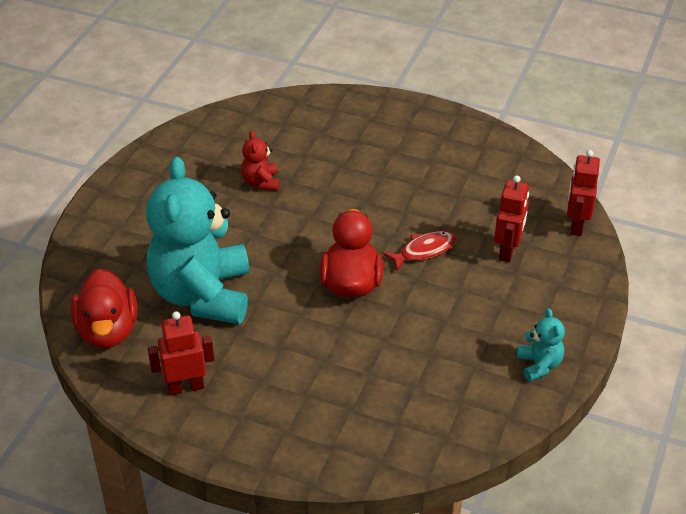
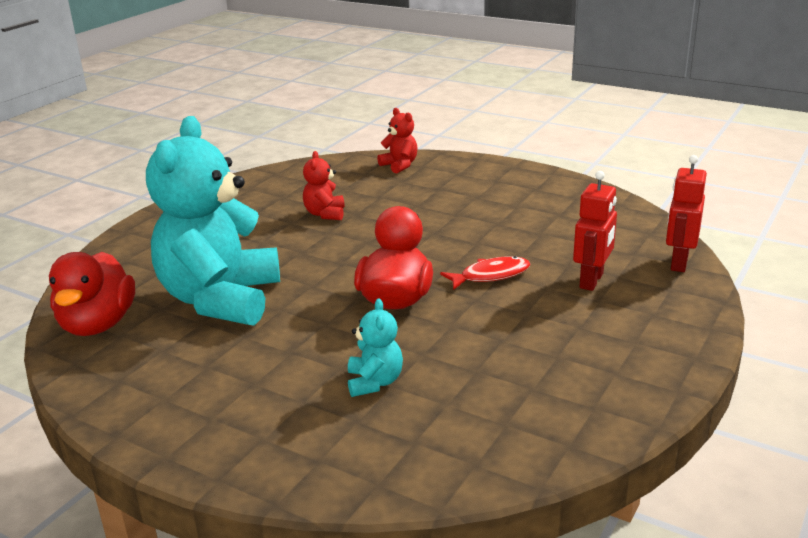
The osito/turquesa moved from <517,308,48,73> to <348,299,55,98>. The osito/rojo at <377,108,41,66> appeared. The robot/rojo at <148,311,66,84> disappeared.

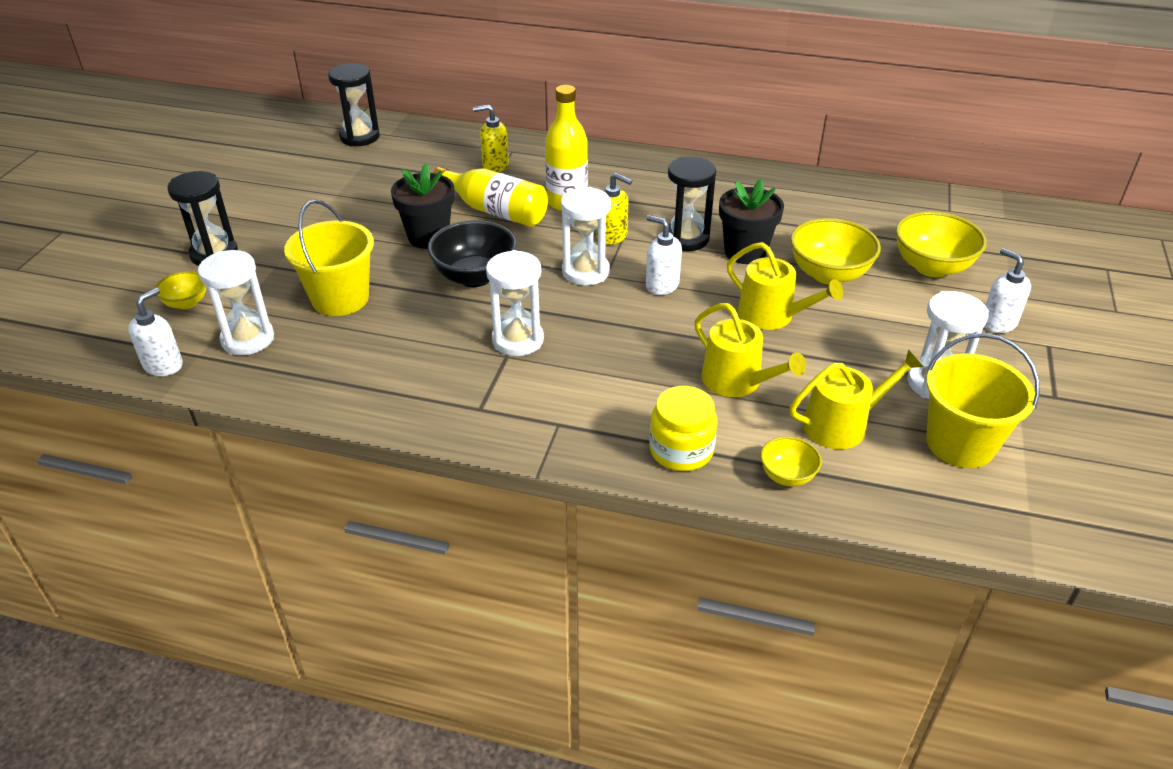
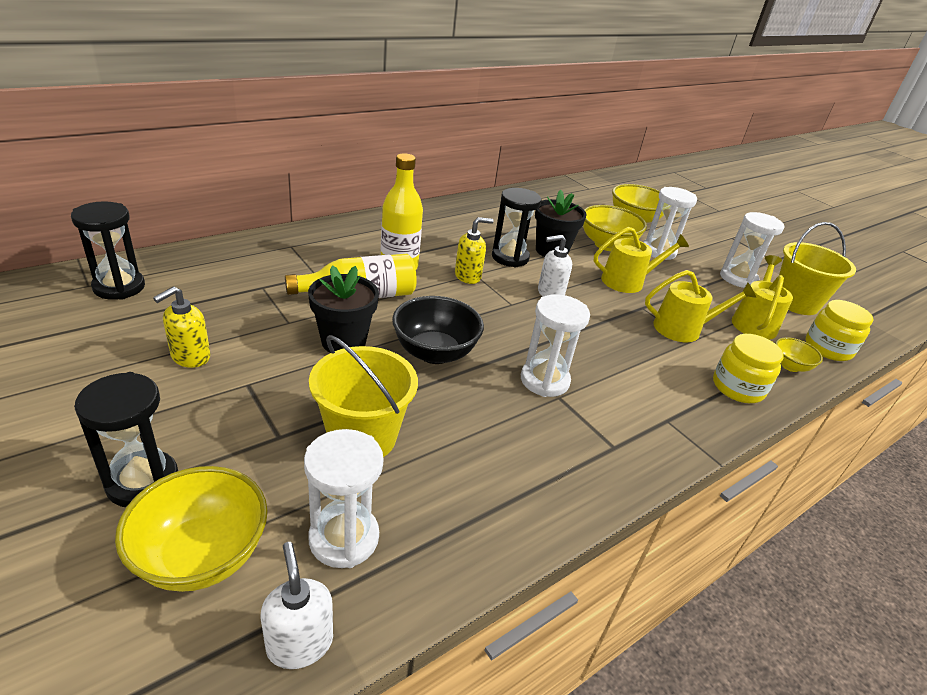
The cuenco/amarillo at <155,271,51,38> changed to 1.83 times the size. The dispensador de jabón/amarillo moved from <473,104,36,68> to <153,286,58,82>. The reloj de arena/blanco moved from <561,187,50,99> to <643,187,54,73>. The tarro/amarillo at <805,300,68,61> appeared. The dispensador de jabón/blanco at <984,248,47,85> disappeared.

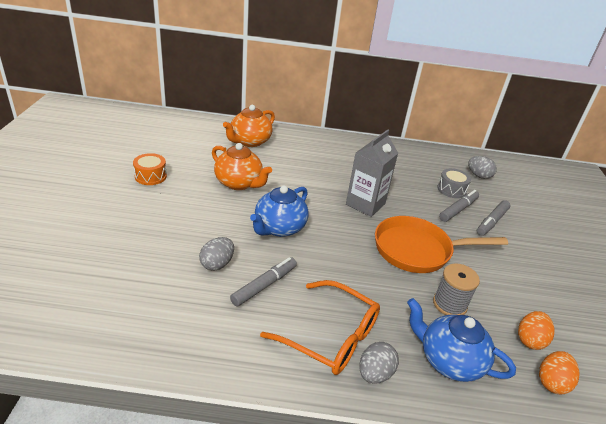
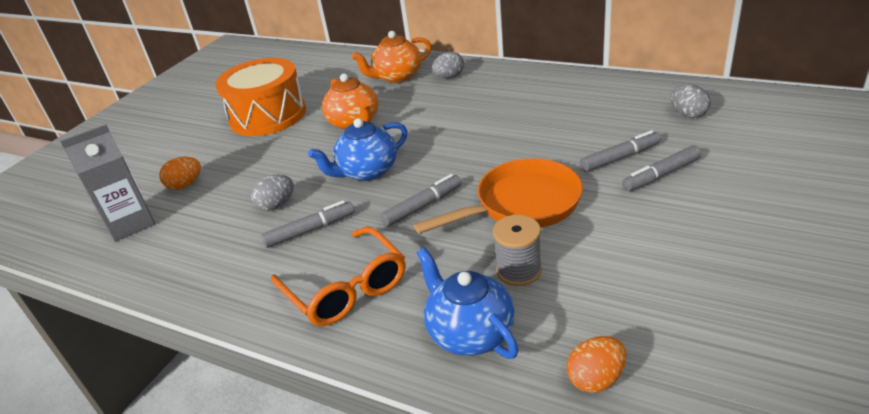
The cartón de leche/gris moved from <346,130,52,87> to <60,124,95,118>. The huevo/naranja moved from <518,311,36,39> to <159,157,42,33>. The tambor/naranja at <133,153,34,32> changed to 2.27 times the size. The rotulador/gris at <380,174,82,53> appeared. The sartén/naranja at <375,216,133,57> turned 135 degrees clockwise. The huevo/gris moved from <359,342,40,42> to <432,52,32,27>. The tambor/gris at <437,168,34,30> disappeared.

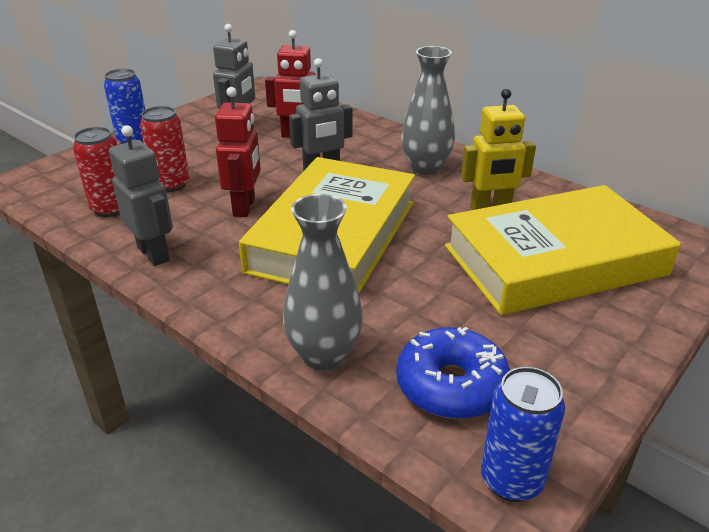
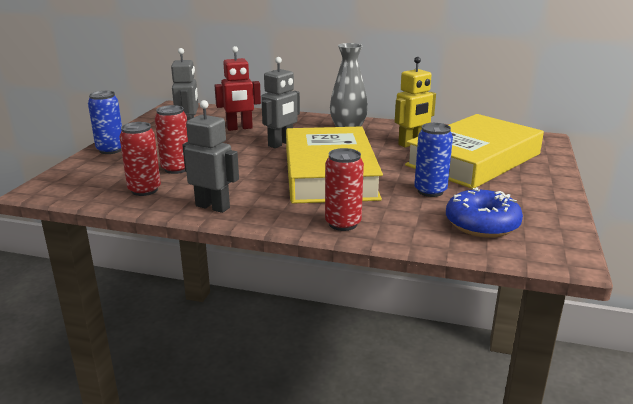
The lata/rojo at <325,148,39,83> appeared. The lata/azul moved from <481,367,84,135> to <414,123,39,74>. The robot/rojo at <215,87,46,130> disappeared. The florero/gris at <283,194,80,177> disappeared.

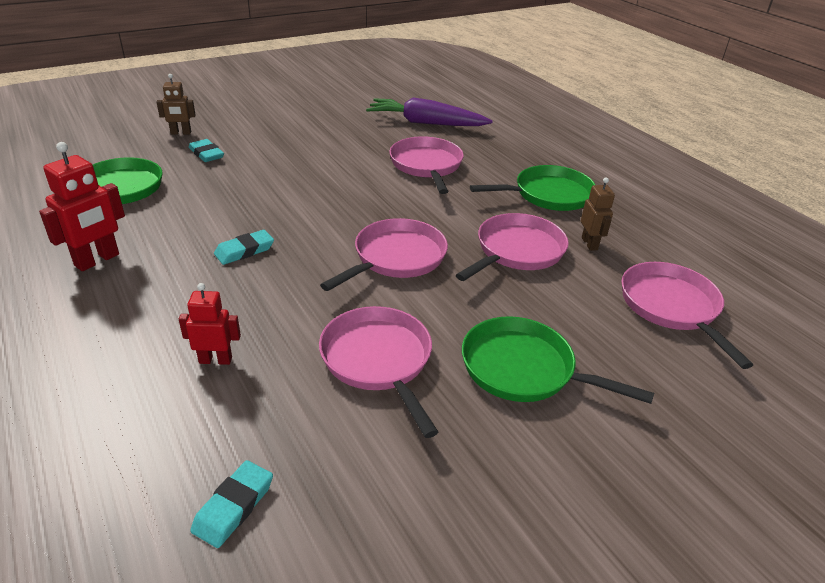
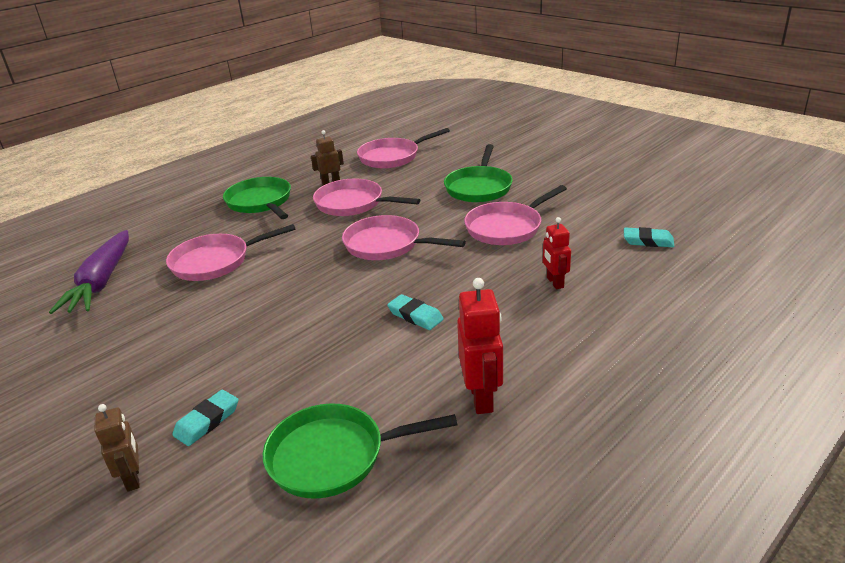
The robot/rojo at <39,142,86,129> turned 60 degrees clockwise.

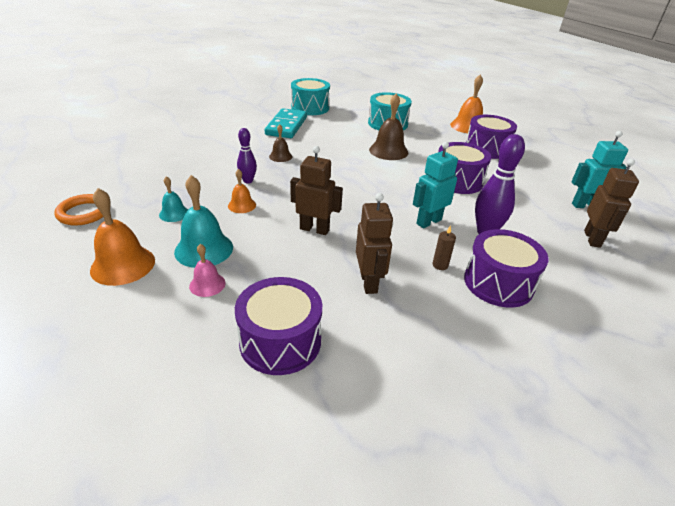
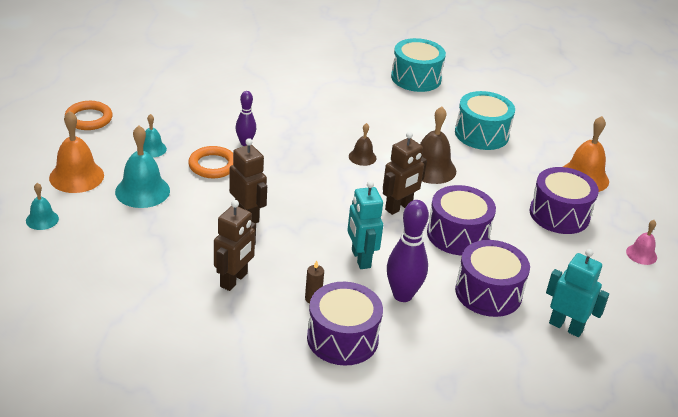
The campana/turquesa at <26,183,33,47> appeared. The campana/naranja at <228,169,28,44> was replaced by the anillo/naranja at <188,146,45,32>. The robot/turquesa at <413,142,45,86> turned 105 degrees counterclockwise. The campana/marrón moved from <269,124,23,38> to <349,123,28,43>. The robot/marrón moved from <584,159,55,89> to <383,132,44,83>. The tambor/morado moved from <235,277,87,98> to <455,240,75,77>. The campana/rosa moved from <189,244,37,53> to <626,220,31,45>. The ficha de dominó/turquesa at <265,108,42,30> disappeared.

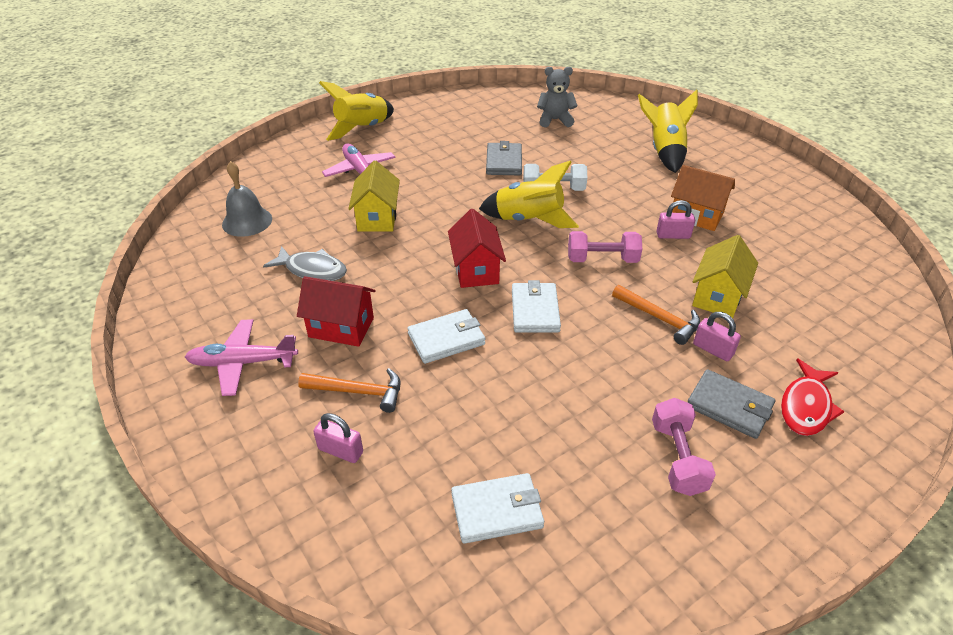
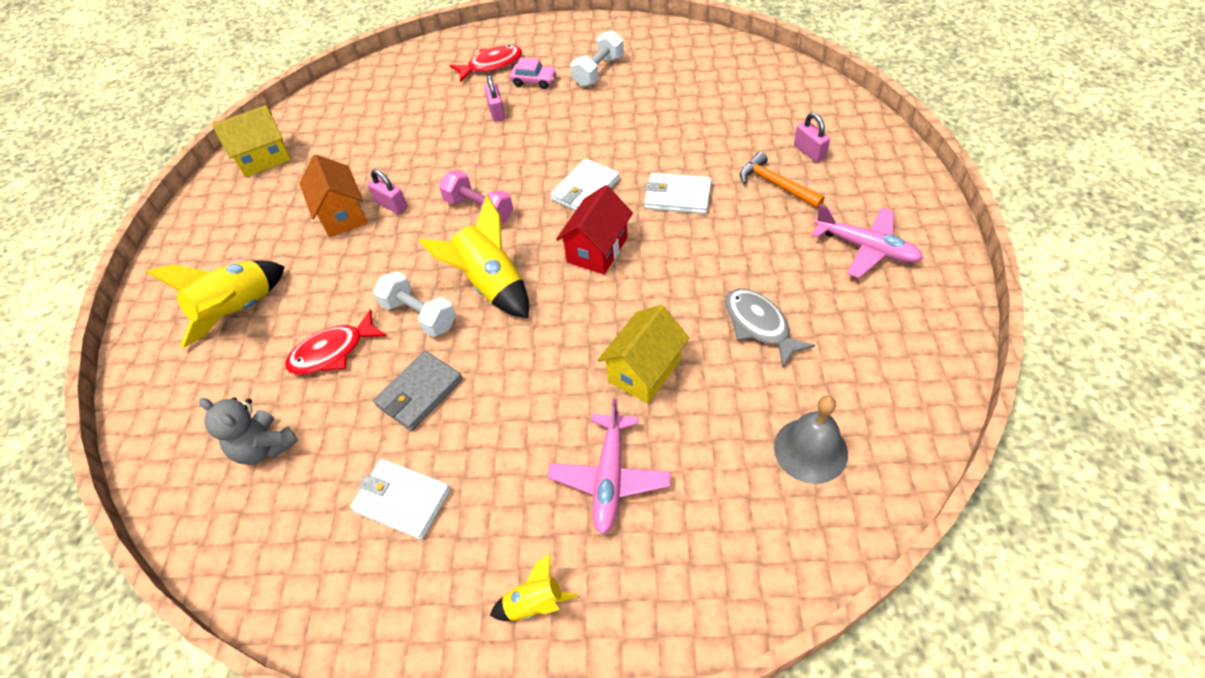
The casa/amarillo moved from <692,235,66,83> to <212,105,79,72>. The pez/rojo at <285,309,102,66> appeared. The cartera/blanco moved from <451,473,93,71> to <350,459,101,81>. The cohete/amarillo at <319,81,75,60> changed to 0.53 times the size. The cartera/gris at <687,369,88,70> was replaced by the coche/rosa at <510,58,47,31>. The mancuerna/rosa at <652,398,64,98> became the mancuerna/blanco at <570,30,54,57>. The casa/rojo at <297,276,79,71> disappeared. The martillo/naranja at <612,285,88,60> disappeared.

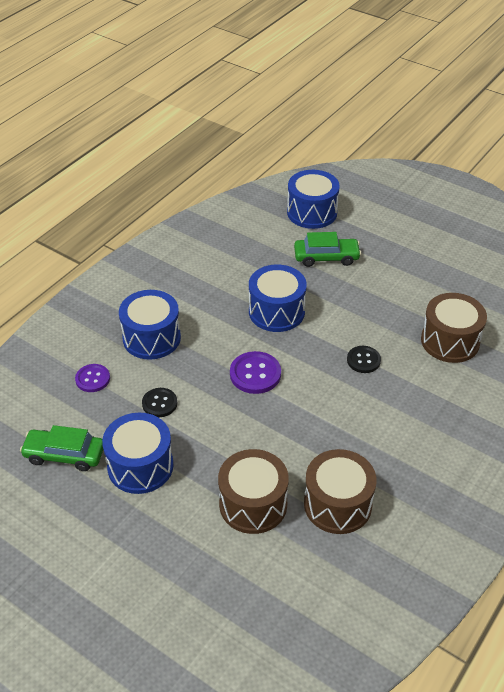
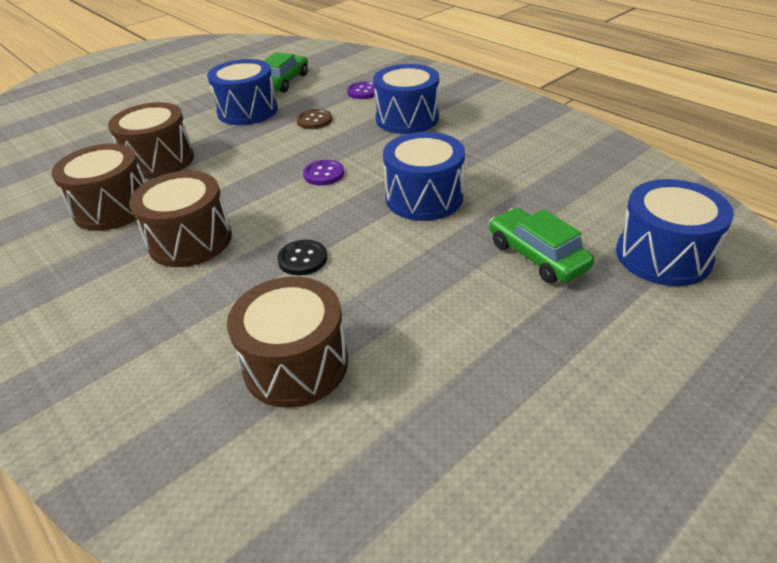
The tambor/marrón at <129,171,103,96> appeared. The botón/negro at <142,388,35,29> became the botón/marrón at <296,109,36,20>. The botón/morado at <230,351,51,43> changed to 0.67 times the size. The coche/verde at <294,232,67,35> turned 135 degrees clockwise.

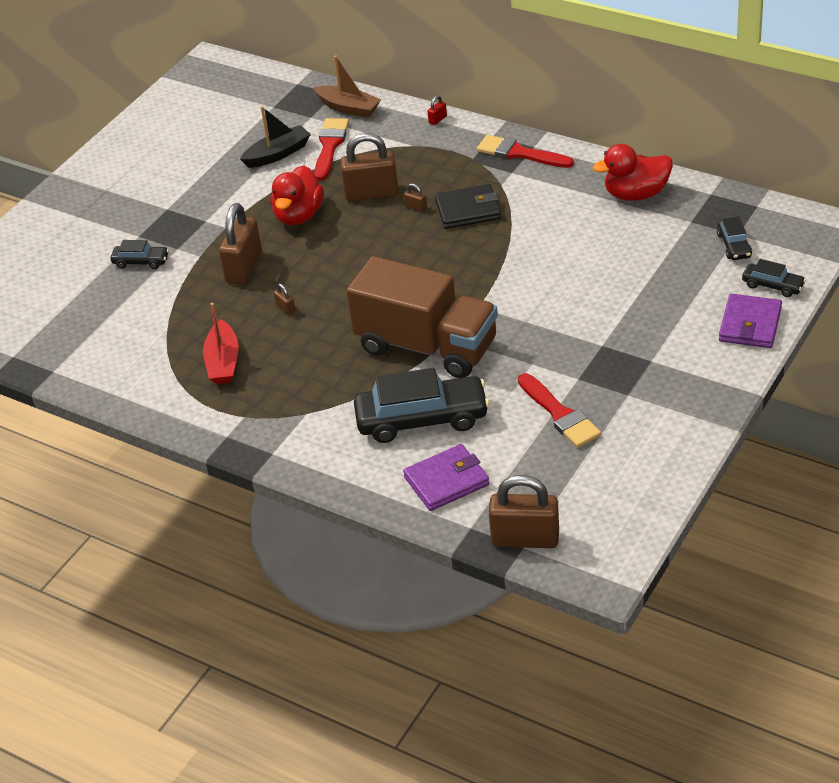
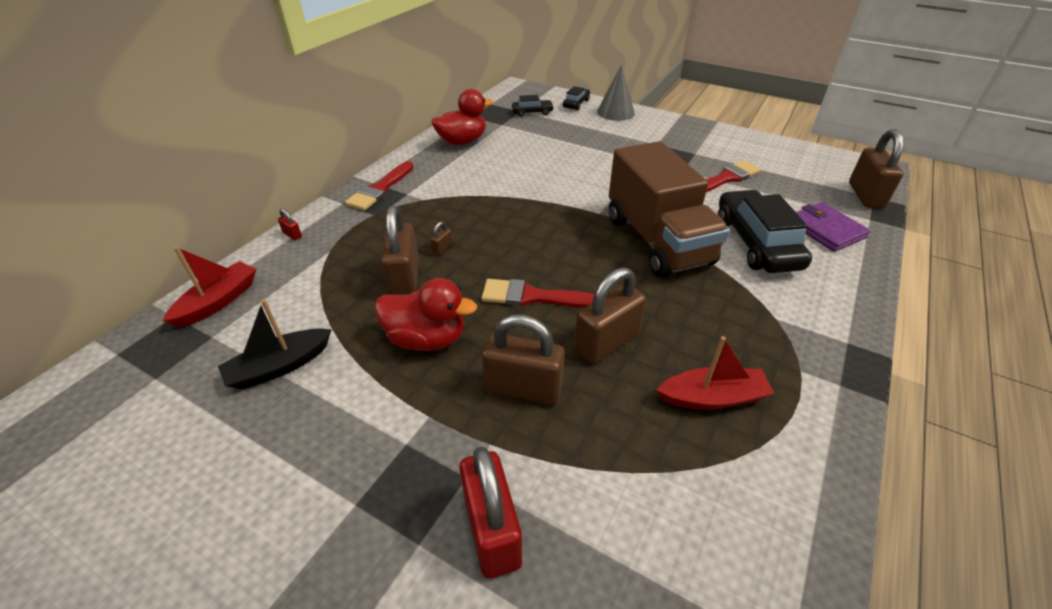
The barco/marrón at <314,55,67,63> became the barco/rojo at <163,246,93,82>. The barco/negro at <240,106,71,62> turned 90 degrees counterclockwise. The pato/rojo at <593,144,80,57> turned 105 degrees counterclockwise. The coche/negro at <111,240,58,29> was replaced by the candado/rojo at <459,447,63,132>. The pincel/rojo moved from <314,118,35,62> to <481,279,113,29>. The candado/marrón at <274,284,21,31> changed to 2.48 times the size. The cartera/morado at <719,294,63,54> was replaced by the cono/gris at <597,64,38,57>. The camión/marrón at <347,256,151,122> turned 135 degrees clockwise. The cartera/negro at <435,184,66,45> disappeared.

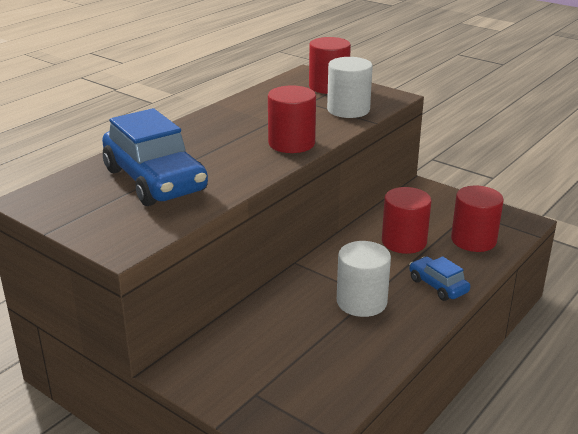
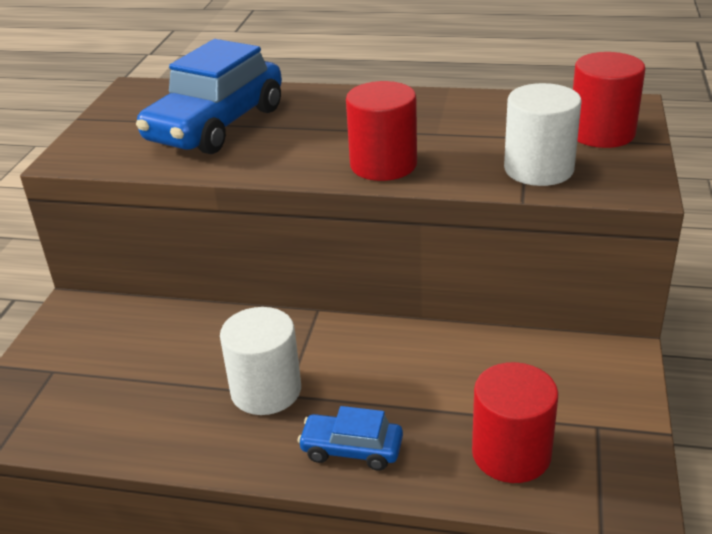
The coche/azul at <409,256,61,45> turned 105 degrees counterclockwise. The cilindro/rojo at <382,187,49,67> disappeared.

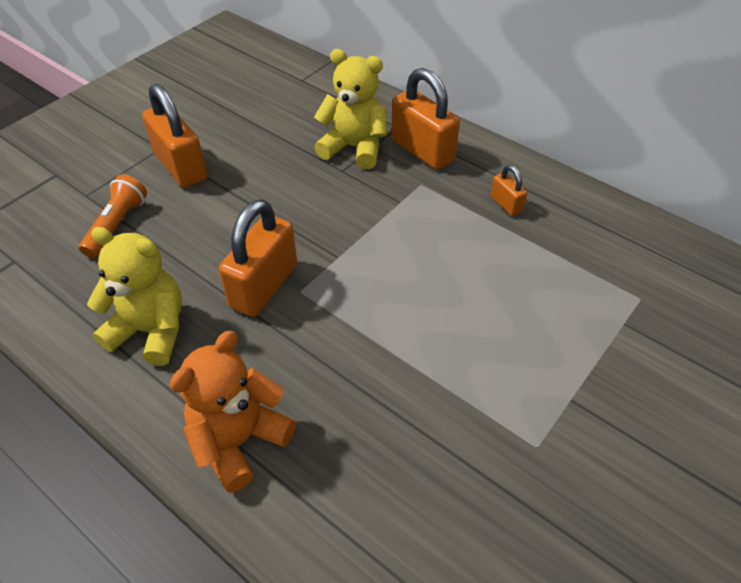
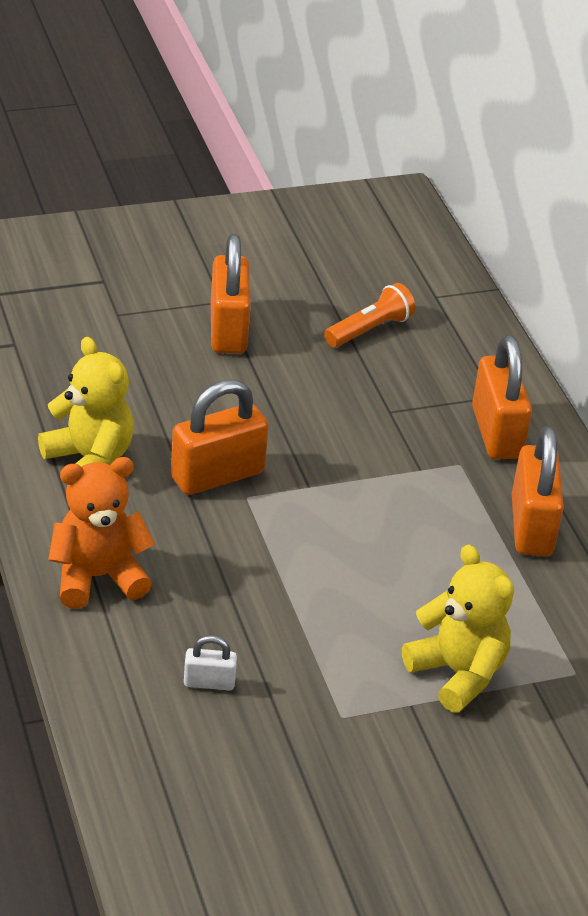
The candado/blanco at <184,635,53,55> appeared. The lámpara de mano/naranja moved from <79,174,68,84> to <324,283,92,64>. The osito/amarillo moved from <314,49,73,120> to <402,544,112,168>. The candado/naranja at <491,165,36,51> changed to 2.03 times the size.

